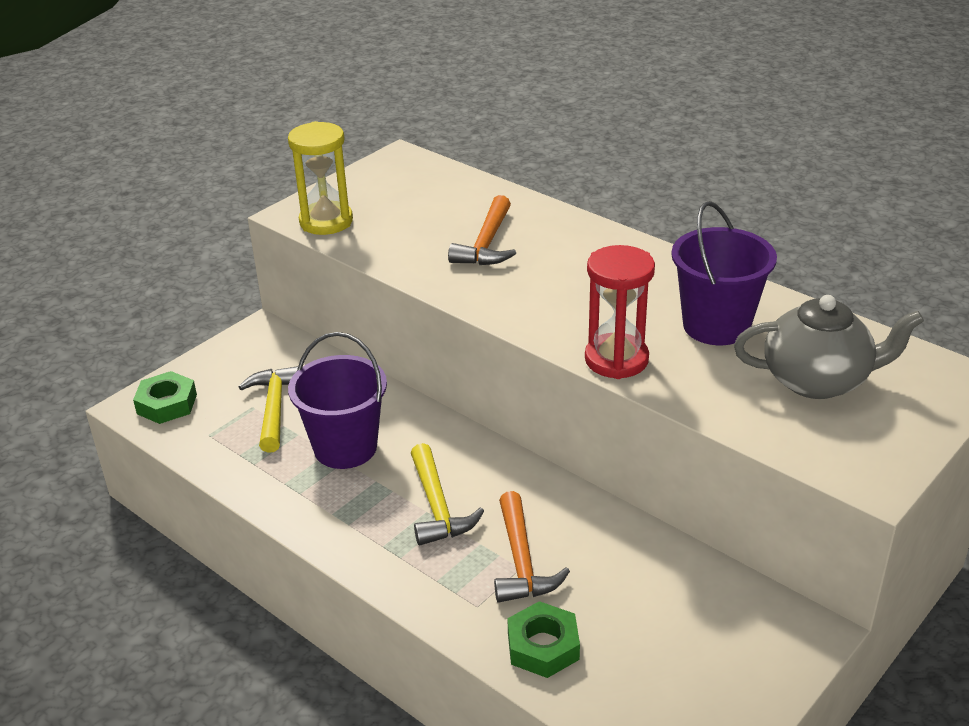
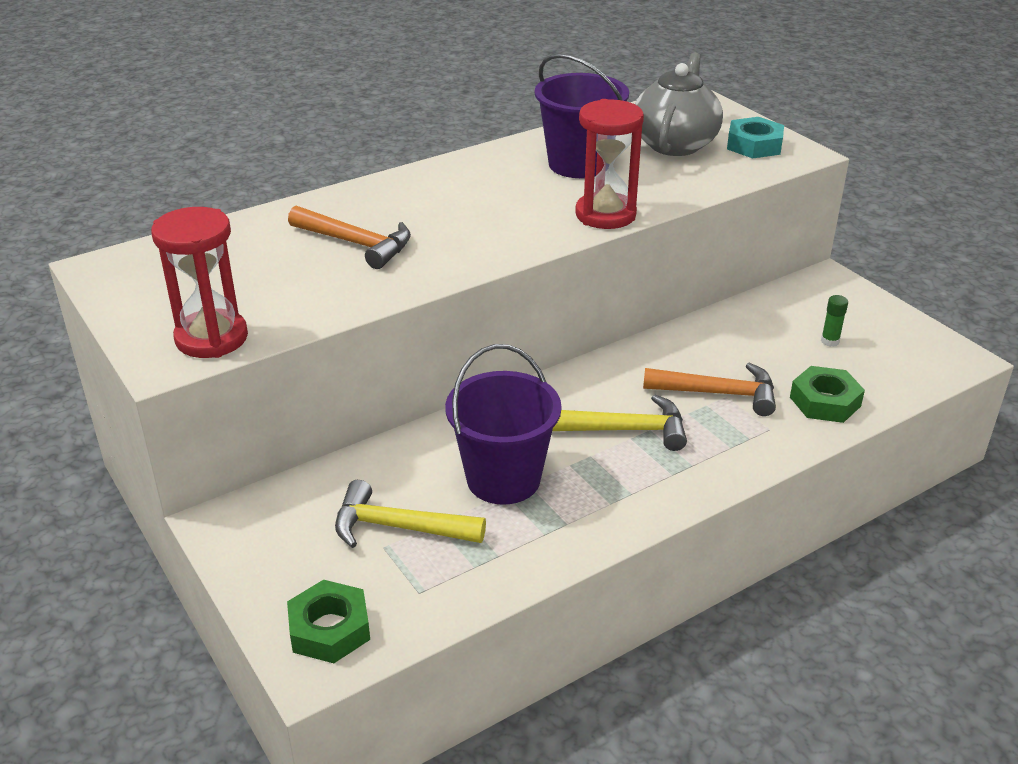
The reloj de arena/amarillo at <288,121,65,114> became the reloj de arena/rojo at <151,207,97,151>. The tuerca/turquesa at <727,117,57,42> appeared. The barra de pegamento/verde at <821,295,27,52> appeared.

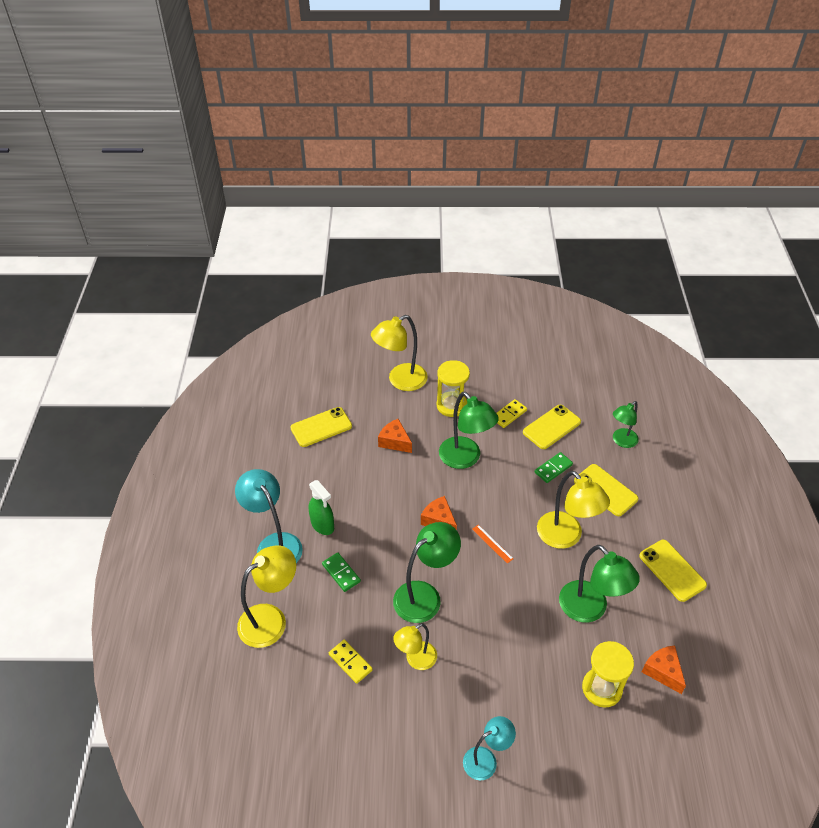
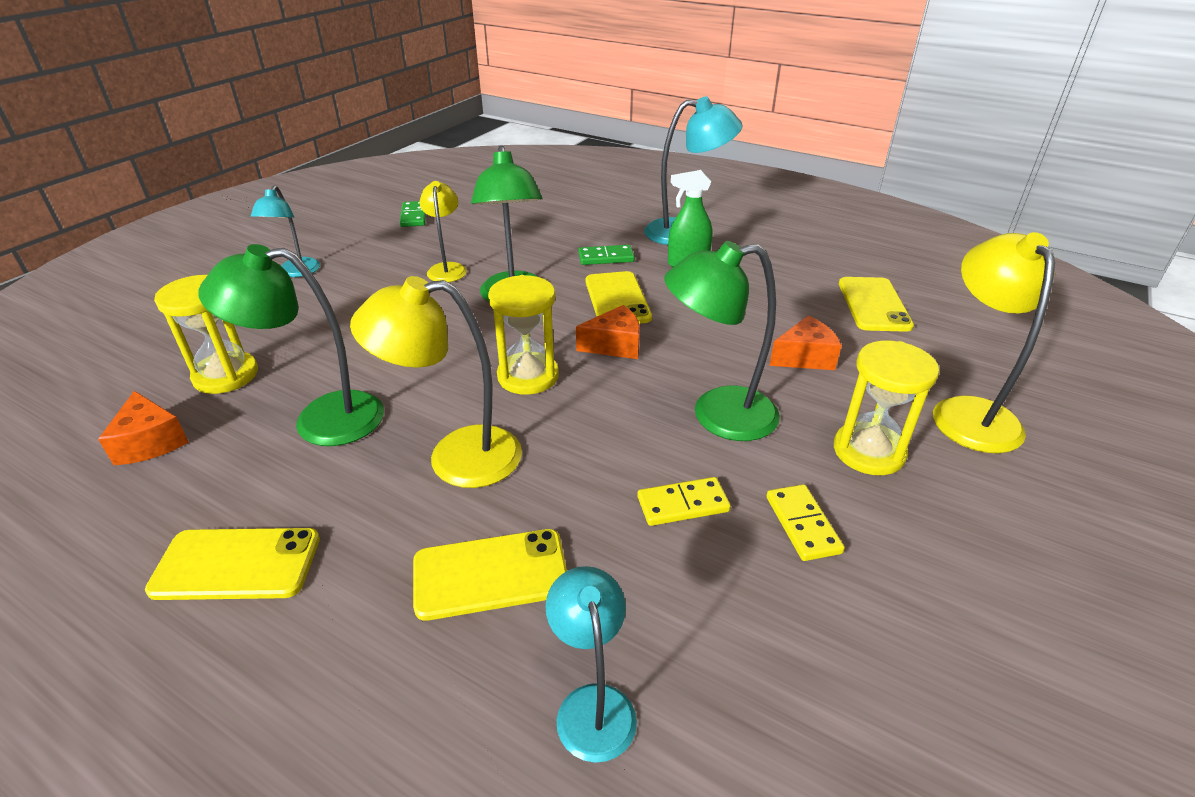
The queso/naranja at <642,646,44,48> turned 60 degrees clockwise. The ficha de dominó/verde moved from <535,452,38,31> to <400,201,26,26>. The regla/naranja at <472,525,41,39> was replaced by the reloj de arena/amarillo at <488,275,71,120>. The lámpara/verde at <613,401,26,47> became the lámpara/turquesa at <545,566,92,197>. The móvil/amarillo moved from <523,405,58,44> to <586,271,66,53>. The ficha de dominó/amarillo moved from <329,640,44,44> to <637,477,94,49>. The lámpara/amarillo at <237,545,59,103> disappeared.

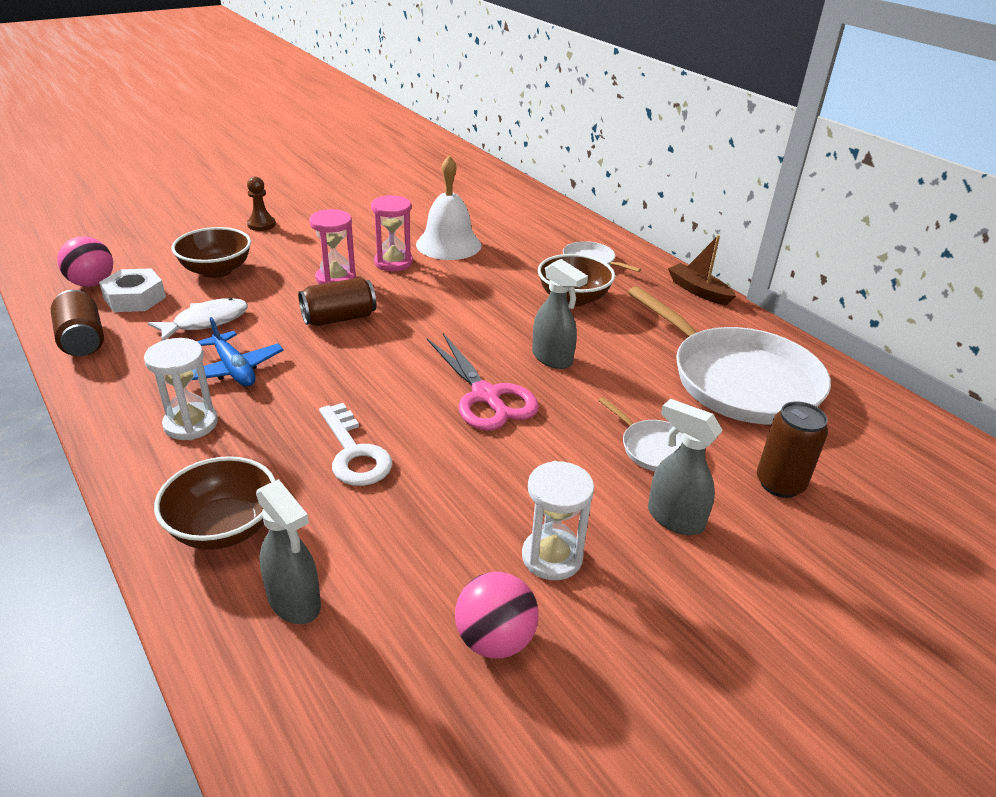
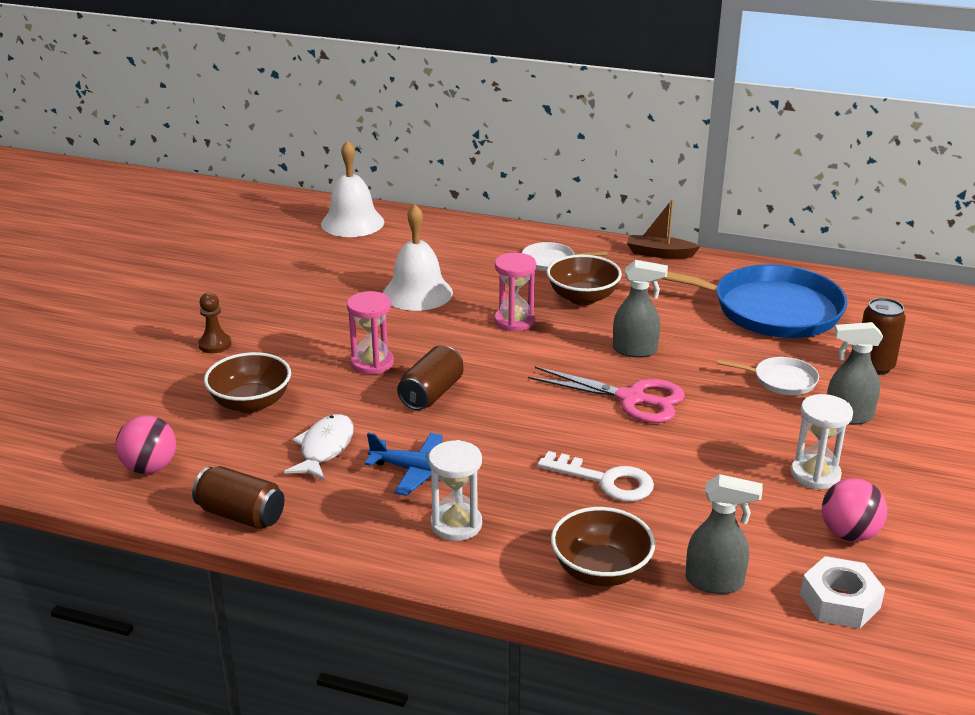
The campana/blanco at <321,140,63,97> appeared. The reloj de arena/rosa moved from <371,195,42,76> to <494,253,42,79>. The sartén/blanco at <628,286,203,138> became the sartén/azul at <662,265,186,73>. The tuerca/blanco moved from <99,268,67,44> to <800,556,85,72>.

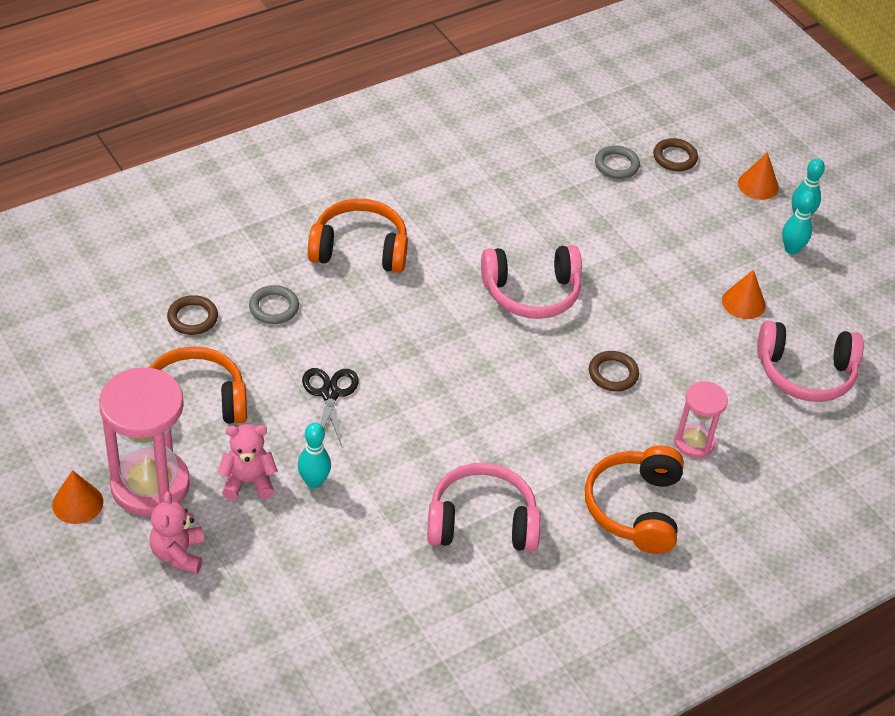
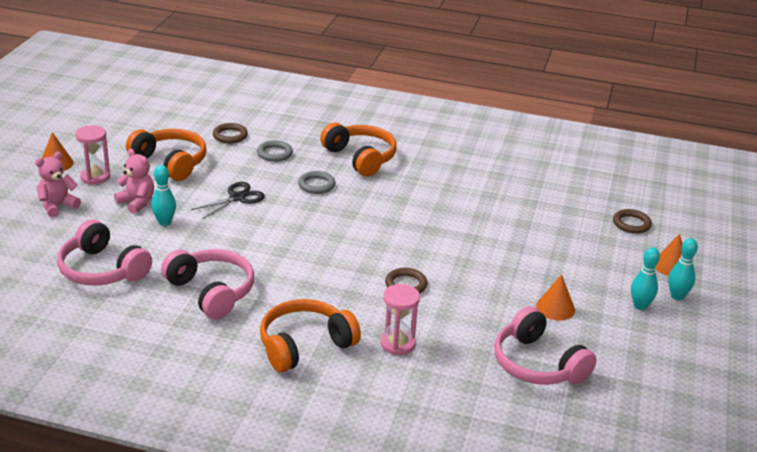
The auriculares/rosa moved from <481,245,101,74> to <57,220,95,66>. The reloj de arena/rosa at <99,367,91,149> changed to 0.55 times the size. The anillo/gris moved from <595,146,45,33> to <298,171,37,23>.

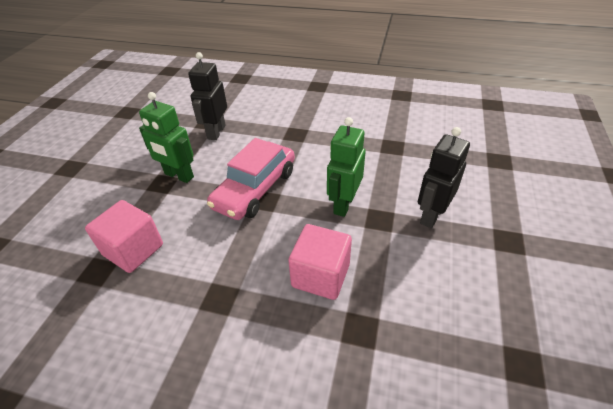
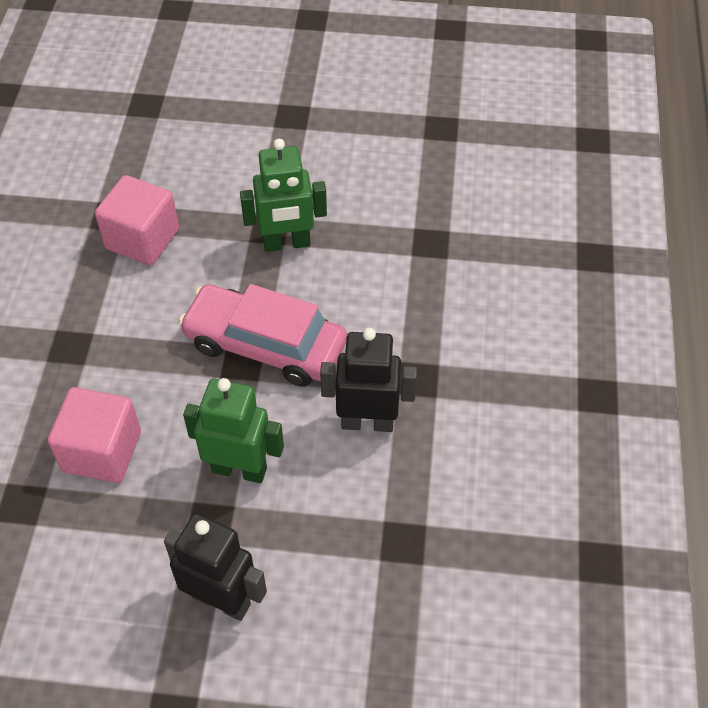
The robot/verde at <139,92,55,91> turned 120 degrees counterclockwise. The robot/negro moved from <188,52,39,88> to <320,328,97,104>.

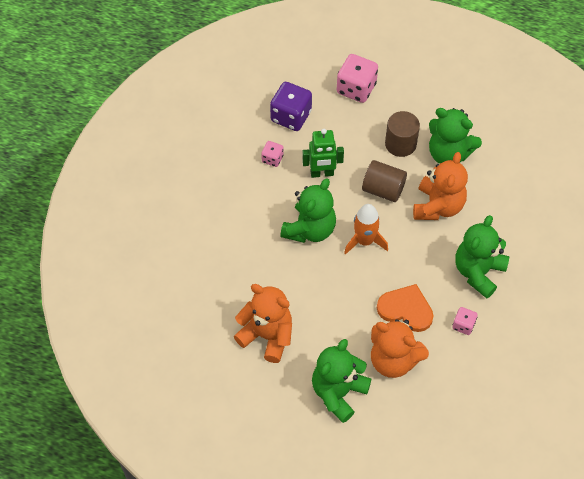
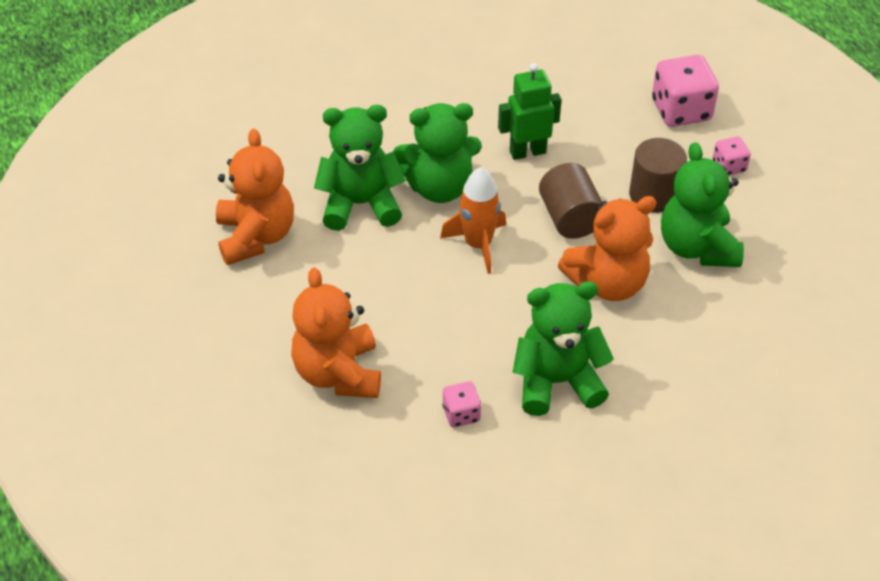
The osito/verde moved from <312,339,60,84> to <314,105,92,126>. The robot/verde at <302,129,42,49> turned 120 degrees clockwise. The dado/rosa moved from <261,141,23,26> to <713,136,38,40>. The dado/morado at <270,82,42,49> disappeared. The corazón/naranja at <377,284,56,48> disappeared.

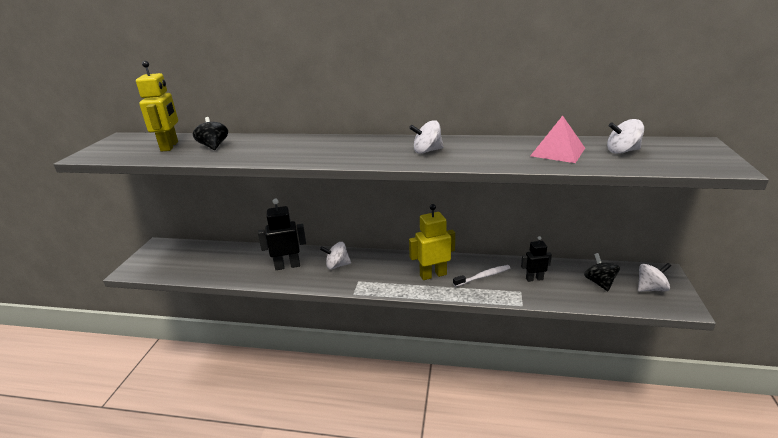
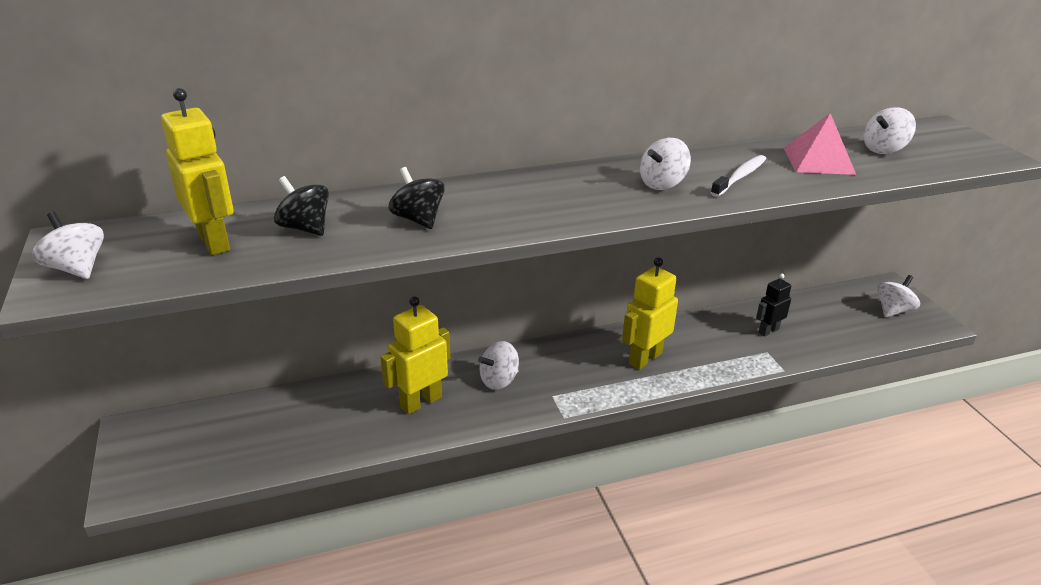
The peonza/blanco at <32,212,72,67> appeared. The robot/negro at <258,199,48,71> became the robot/amarillo at <380,296,70,119>. The peonza/negro moved from <584,253,36,38> to <388,167,57,62>. The cepillo de dientes/blanco moved from <453,265,57,22> to <711,155,55,42>.

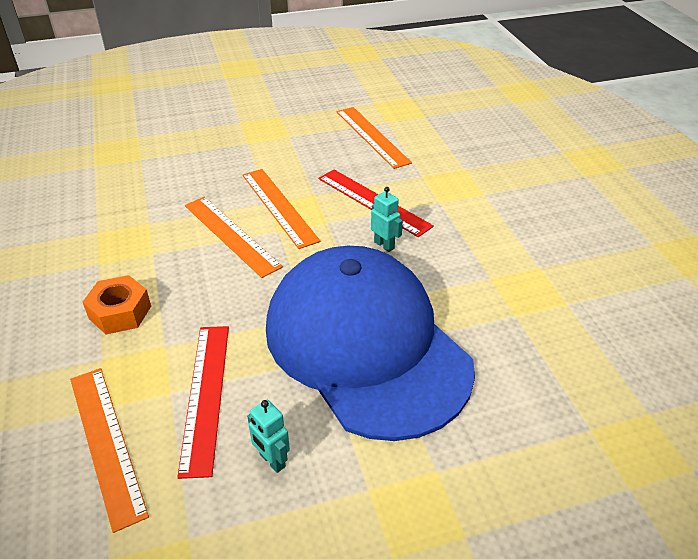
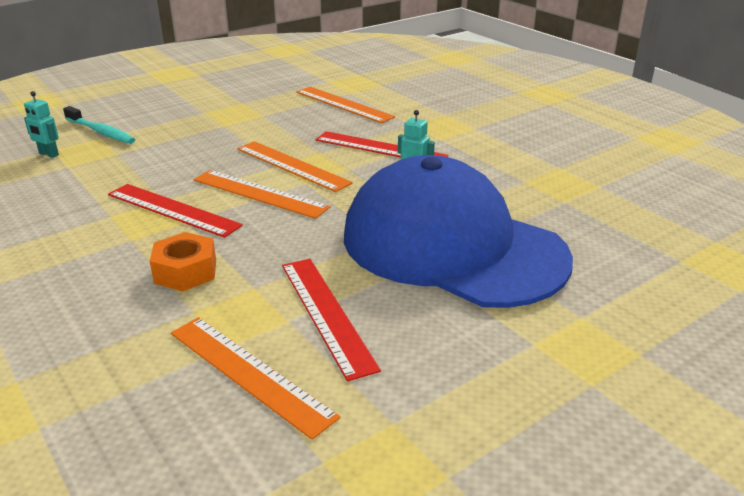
The robot/turquesa moved from <247,400,43,73> to <24,91,35,67>. The cepillo de dientes/turquesa at <63,106,72,38> appeared. The regla/rojo at <108,184,135,54> appeared.

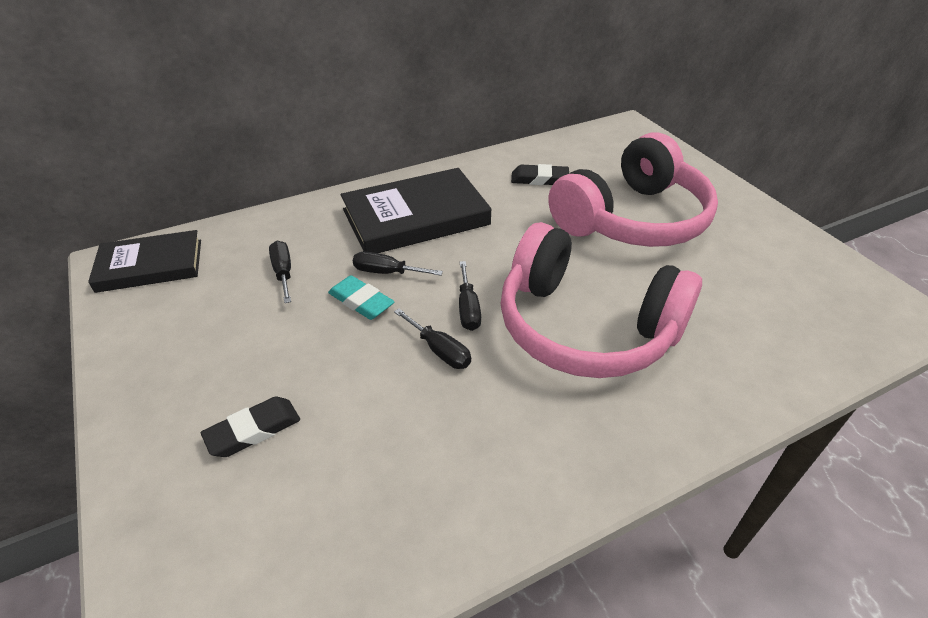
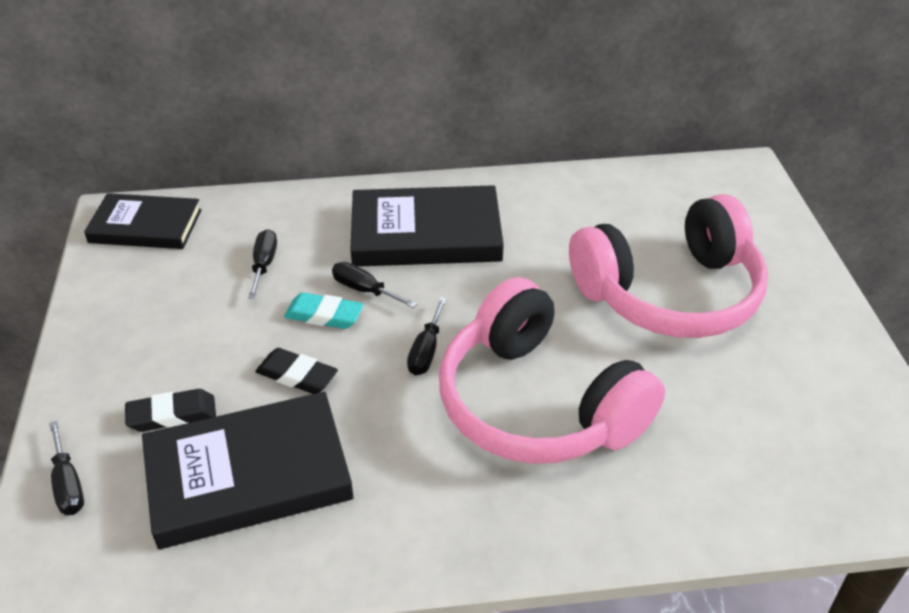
The destornillador/negro moved from <394,308,77,61> to <49,421,35,94>. The libro/negro at <142,391,212,158> appeared. The goma de borrar/negro moved from <511,164,58,21> to <255,348,83,46>. The goma de borrar/turquesa at <328,275,67,45> turned 45 degrees counterclockwise.

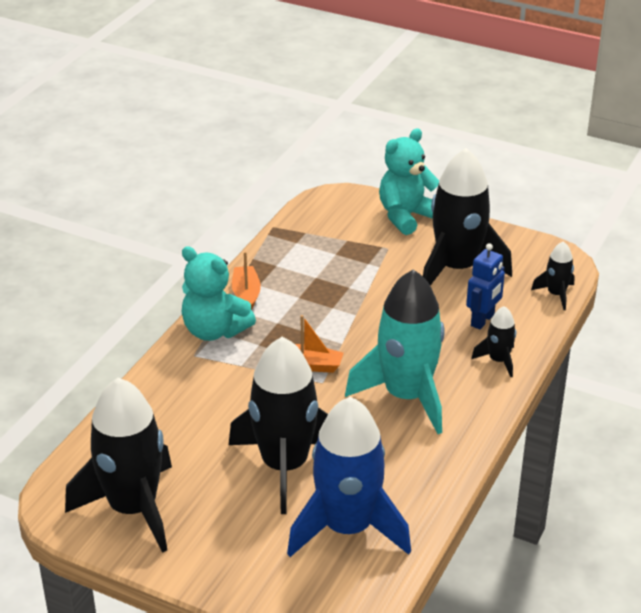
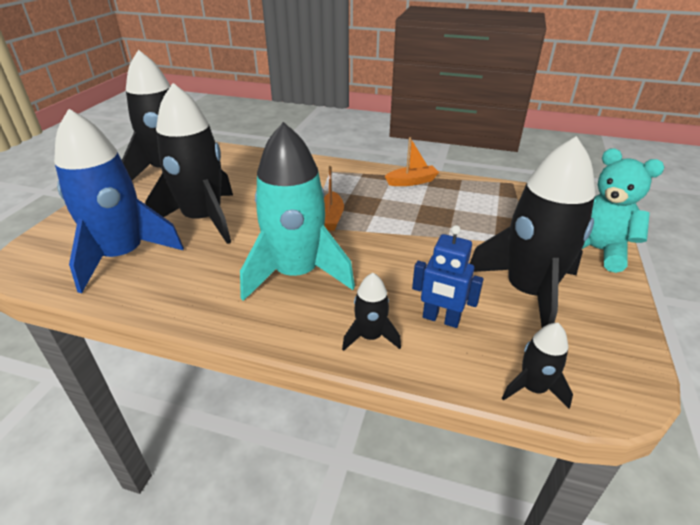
The osito/turquesa at <182,246,74,95> disappeared.

